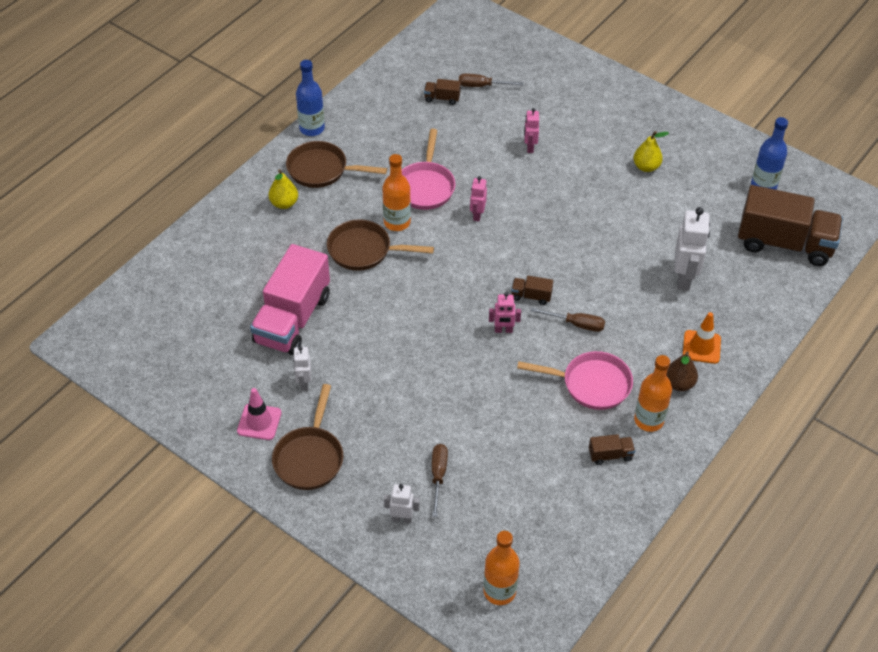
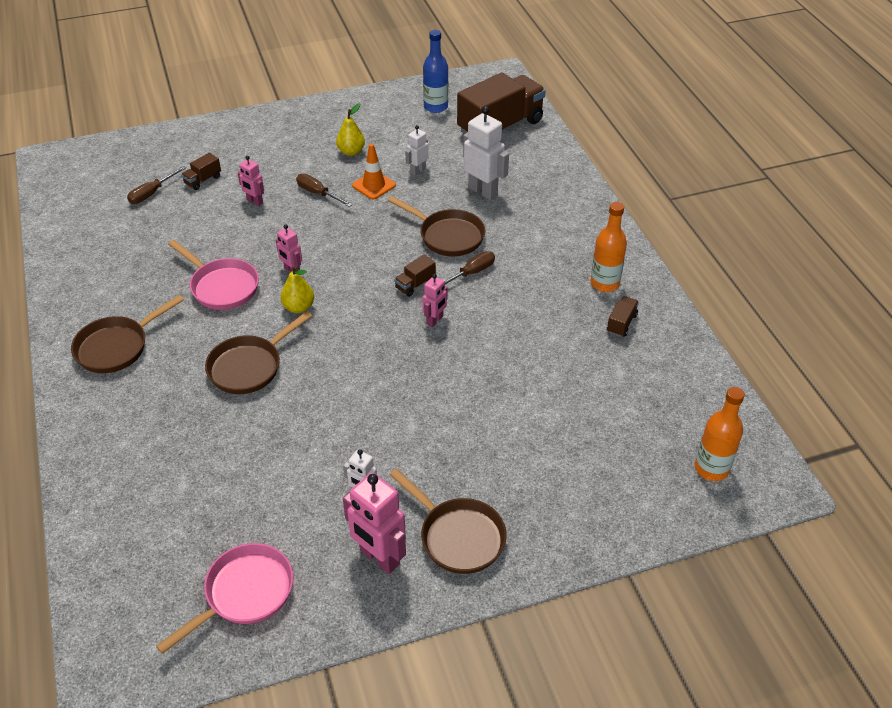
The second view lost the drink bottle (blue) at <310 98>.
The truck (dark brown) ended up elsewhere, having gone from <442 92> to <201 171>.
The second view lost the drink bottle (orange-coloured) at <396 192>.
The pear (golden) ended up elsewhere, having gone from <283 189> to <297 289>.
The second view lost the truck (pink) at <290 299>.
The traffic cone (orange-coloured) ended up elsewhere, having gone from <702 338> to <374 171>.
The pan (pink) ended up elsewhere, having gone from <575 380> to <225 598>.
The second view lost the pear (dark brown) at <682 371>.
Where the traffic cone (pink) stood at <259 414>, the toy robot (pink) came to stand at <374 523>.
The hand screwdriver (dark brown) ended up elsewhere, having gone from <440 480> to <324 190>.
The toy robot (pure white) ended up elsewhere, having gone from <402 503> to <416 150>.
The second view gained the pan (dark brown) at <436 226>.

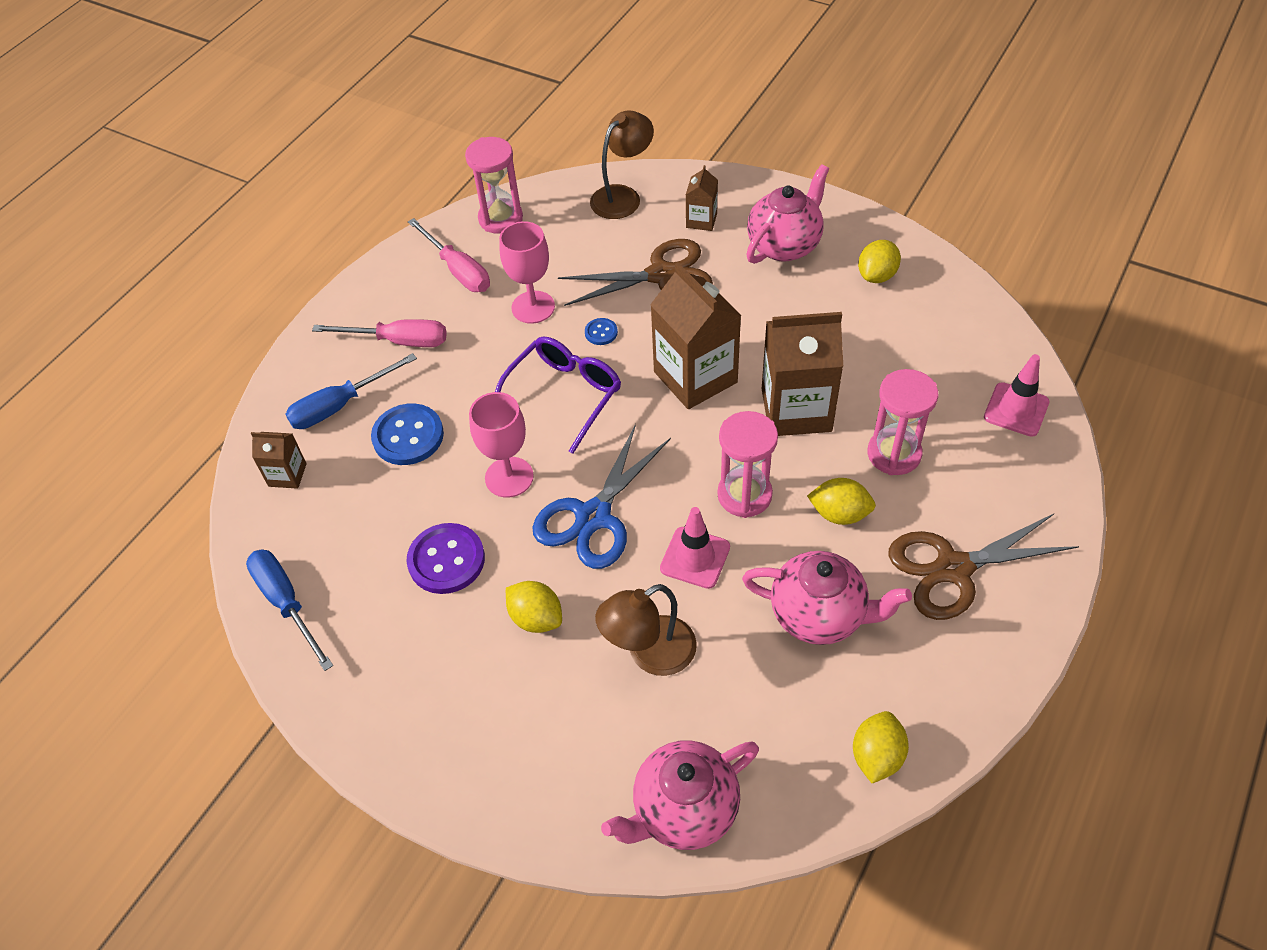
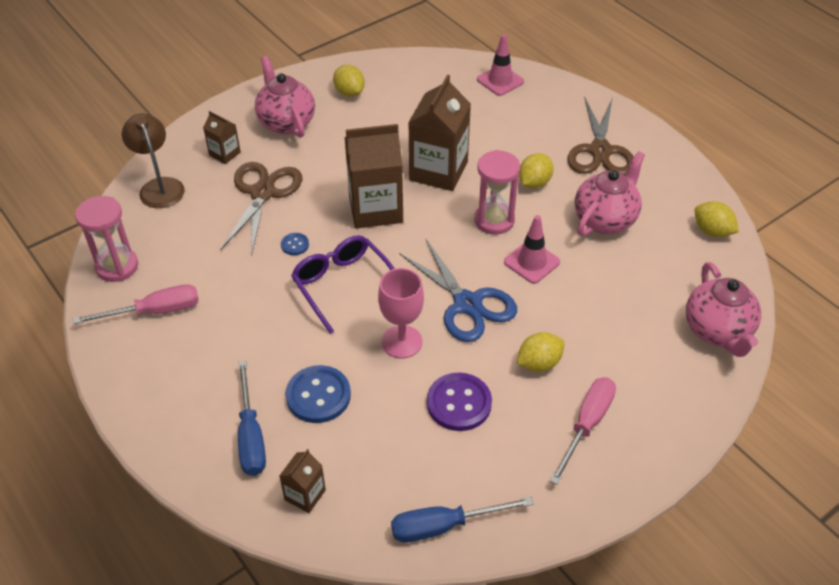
The second view lost the goblet (pink) at <527 272>.
The hand screwdriver (pink) ended up elsewhere, having gone from <379 333> to <583 431>.
The second view lost the sandglass (pink) at <902 422>.
The second view lost the desk lamp (dark brown) at <646 630>.

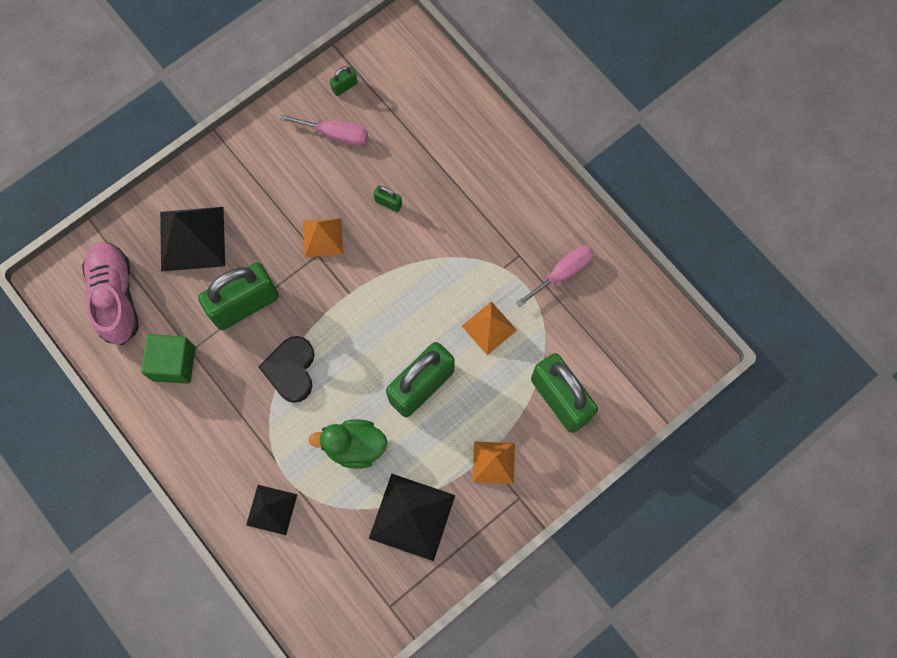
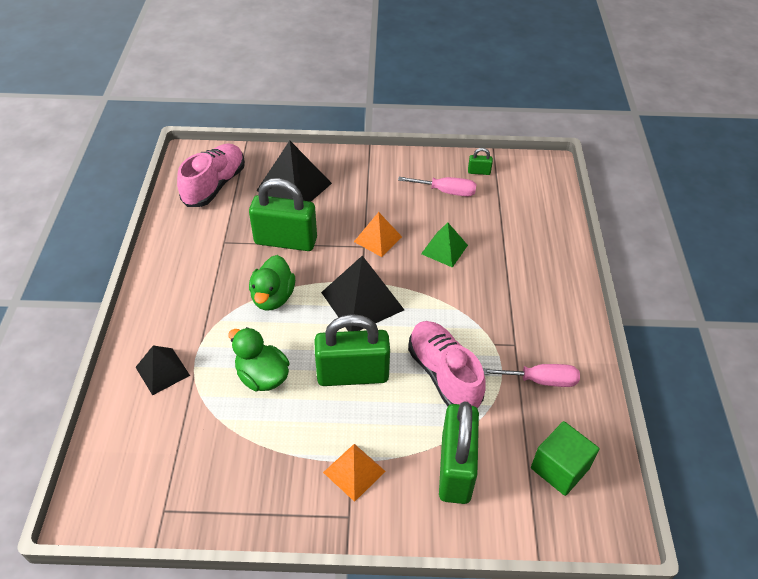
The hand screwdriver (pink) at <323 130> ended up facing another way, 45 degrees counterclockwise from before.
Where the padlock (green) stood at <387 198>, the pyramid (green) came to stand at <444 245>.
Where the pyramid (orange-coloured) stood at <489 328>, the sneaker (pink) came to stand at <446 364>.
The cube (green) ended up elsewhere, having gone from <168 359> to <565 458>.
Where the heart (black) stood at <287 369>, the toy duck (green) came to stand at <272 283>.
The pyramid (black) ended up elsewhere, having gone from <412 517> to <362 293>.

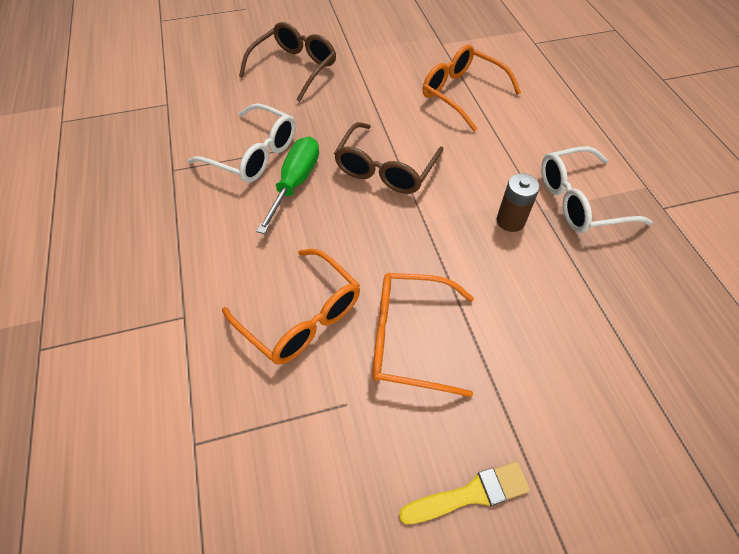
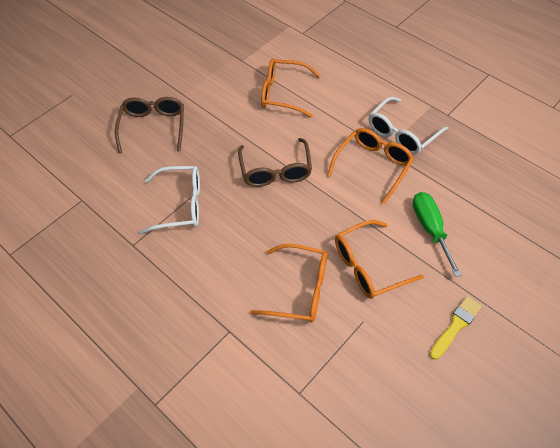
The hand screwdriver (green) ended up elsewhere, having gone from <287 185> to <437 234>.
Where the power cell (dark brown) stood at <518 202>, the glasses (orange-coloured) came to stand at <371 166>.

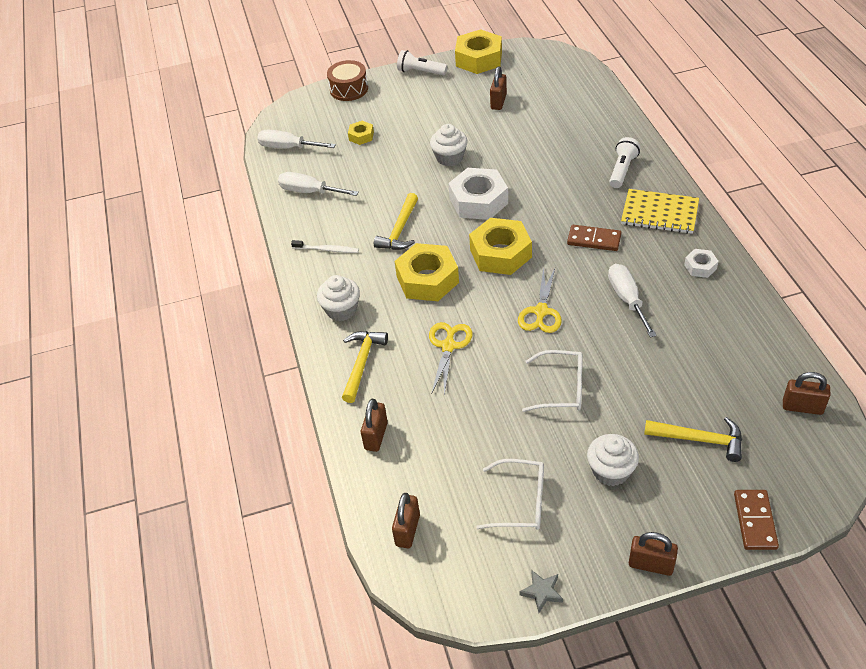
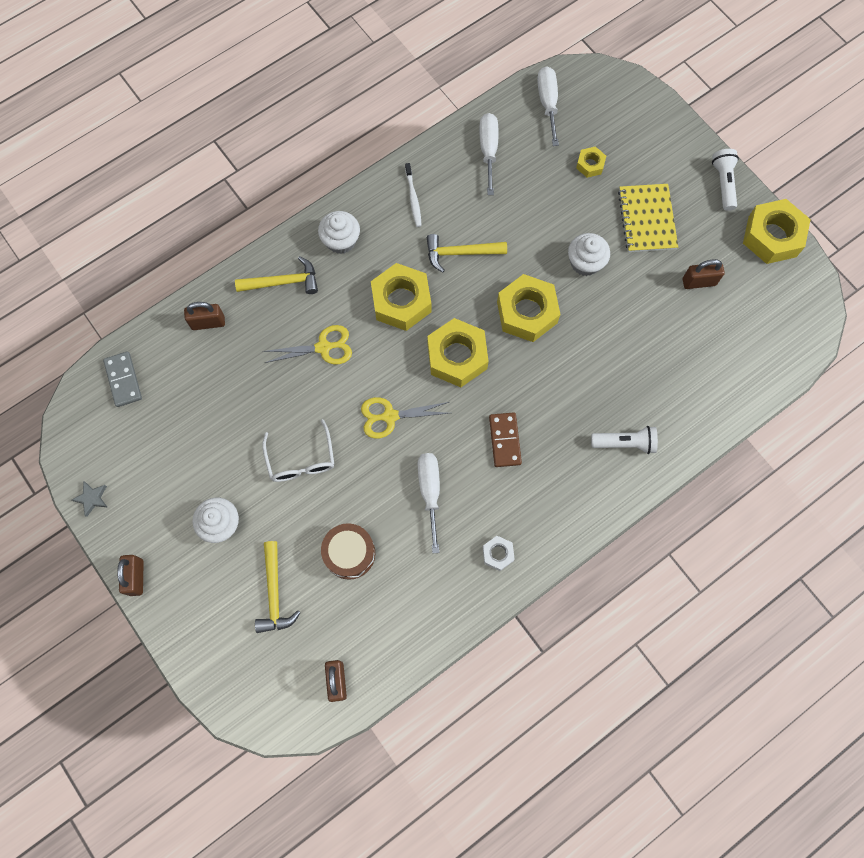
The snare drum (dark brown) ended up elsewhere, having gone from <347 80> to <348 551>.
What was the hexagon nut (pure white) at <478 194> turned into the hexagon nut (golden) at <529 308>.
The notebook (golden) ended up elsewhere, having gone from <660 211> to <648 218>.
The hand screwdriver (pure white) at <632 300> ended up facing another way, 60 degrees counterclockwise from before.
The second view lost the glasses (pure white) at <510 494>.
The second view lost the domino tile (dark brown) at <756 520>.
Where the padlock (dark brown) stood at <406 520>, the domino tile (grey) came to stand at <122 379>.

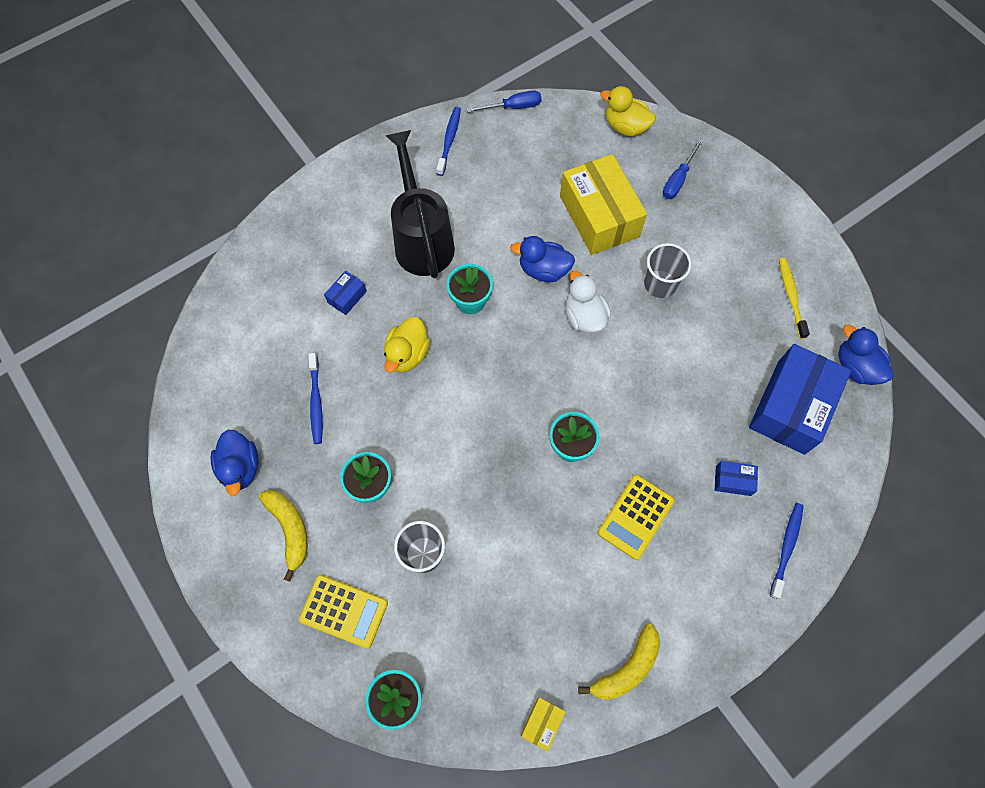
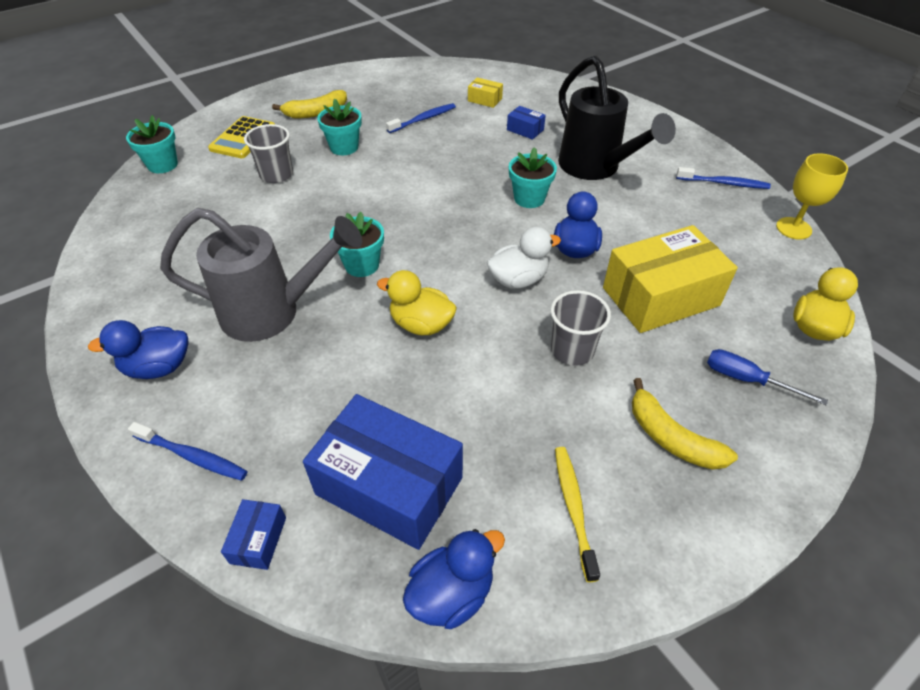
Where the hand screwdriver (blue) stood at <504 101>, the goblet (golden) came to stand at <812 196>.
The watering pot (black) at <420 204> ended up facing another way, 75 degrees clockwise from before.
The toothbrush (golden) at <794 298> ended up facing another way, 90 degrees counterclockwise from before.
The toy duck (golden) ended up elsewhere, having gone from <407 345> to <417 302>.
The toothbrush (blue) at <316 398> ended up facing another way, 150 degrees clockwise from before.
The toy duck (blue) ended up elsewhere, having gone from <235 463> to <138 349>.
The package (blue) ended up elsewhere, having gone from <736 478> to <253 534>.
Where the adding machine (golden) stood at <636 517>, the watering pot (grey) came to stand at <261 275>.
The toy banana (golden) ended up elsewhere, having gone from <619 662> to <685 424>.
The package (golden) ended up elsewhere, having gone from <543 724> to <485 92>.

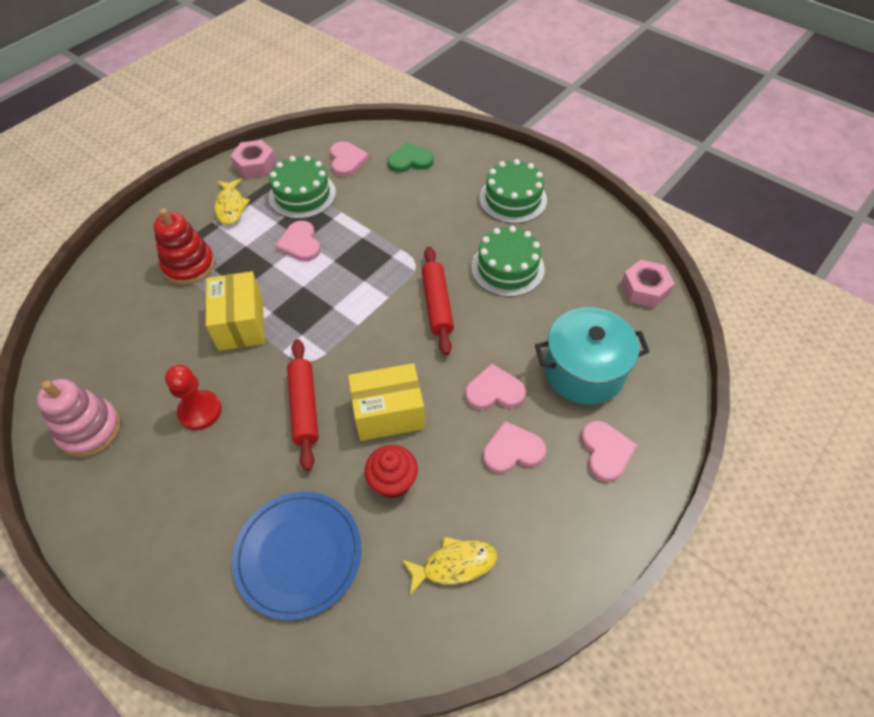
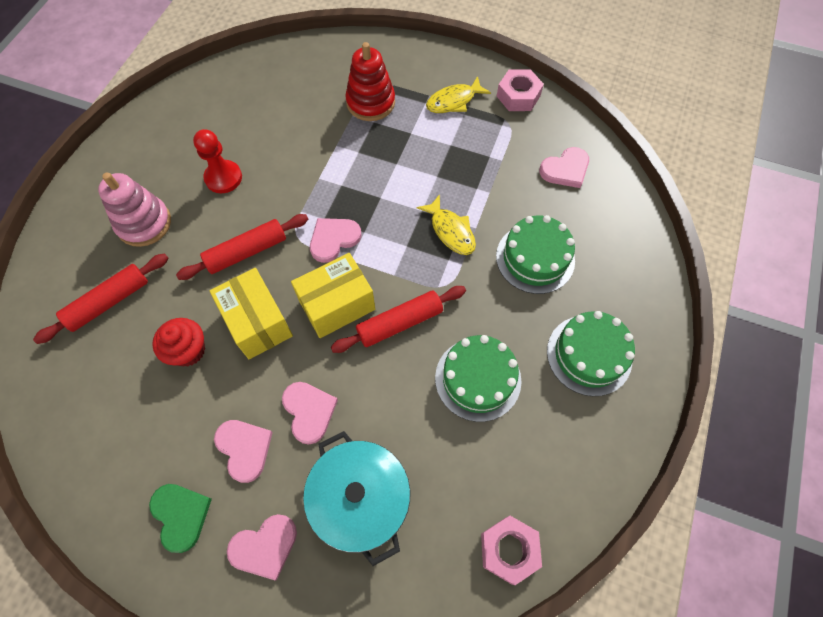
The heart (green) ended up elsewhere, having gone from <410 157> to <180 518>.
The cake (green) ended up elsewhere, having gone from <302 187> to <535 254>.
The heart (pink) ended up elsewhere, having gone from <297 241> to <336 240>.
The package (golden) ended up elsewhere, having gone from <235 311> to <333 295>.
The stacking rings (pink) ended up elsewhere, having gone from <79 418> to <134 210>.
Where the dinner plate (blue) stood at <297 556>, the rolling pin (scarlet) came to stand at <101 299>.
The fish figure (golden) ended up elsewhere, having gone from <449 566> to <446 224>.

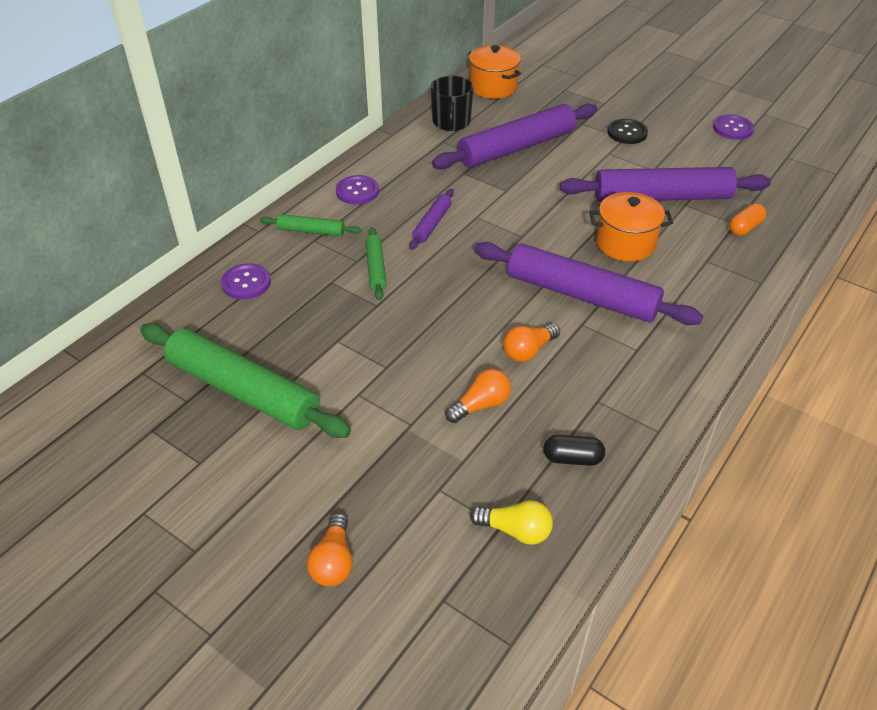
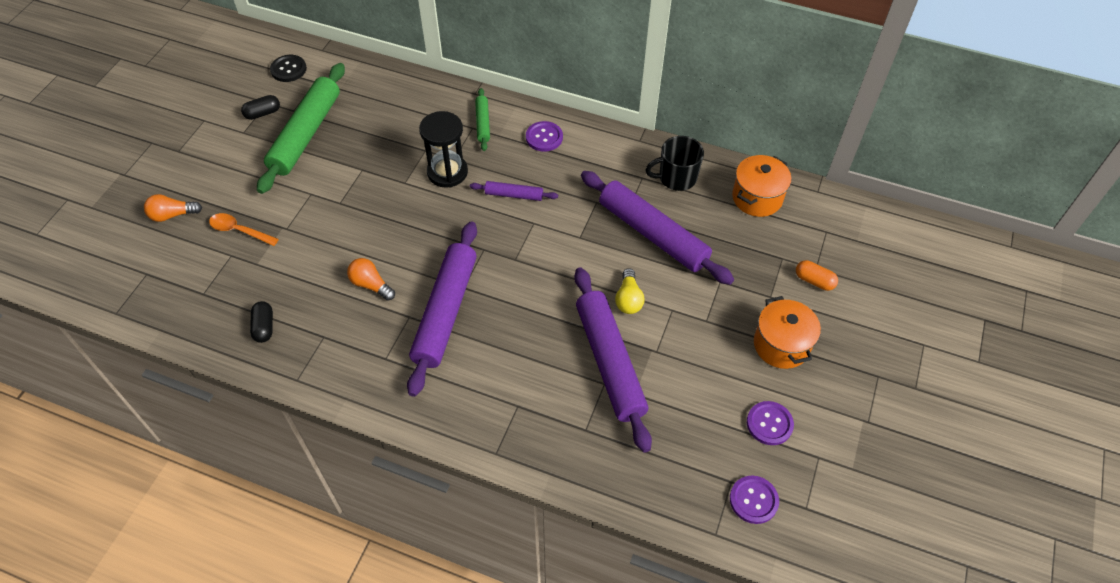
The button (black) ended up elsewhere, having gone from <628 131> to <288 68>.
The pot (orange-coloured) ended up elsewhere, having gone from <631 226> to <787 332>.
The pill shape (orange-coloured) ended up elsewhere, having gone from <747 219> to <817 275>.
Where the rolling pin (green) stood at <375 263>, the sandglass (black) came to stand at <443 149>.
The button (royal purple) ended up elsewhere, having gone from <246 281> to <754 500>.
The second view lost the light bulb (orange-coloured) at <478 396>.
The light bulb (golden) ended up elsewhere, having gone from <511 522> to <629 291>.
The second view gained the pill shape (black) at <260 107>.
The second view gained the spoon (orange-coloured) at <244 229>.

